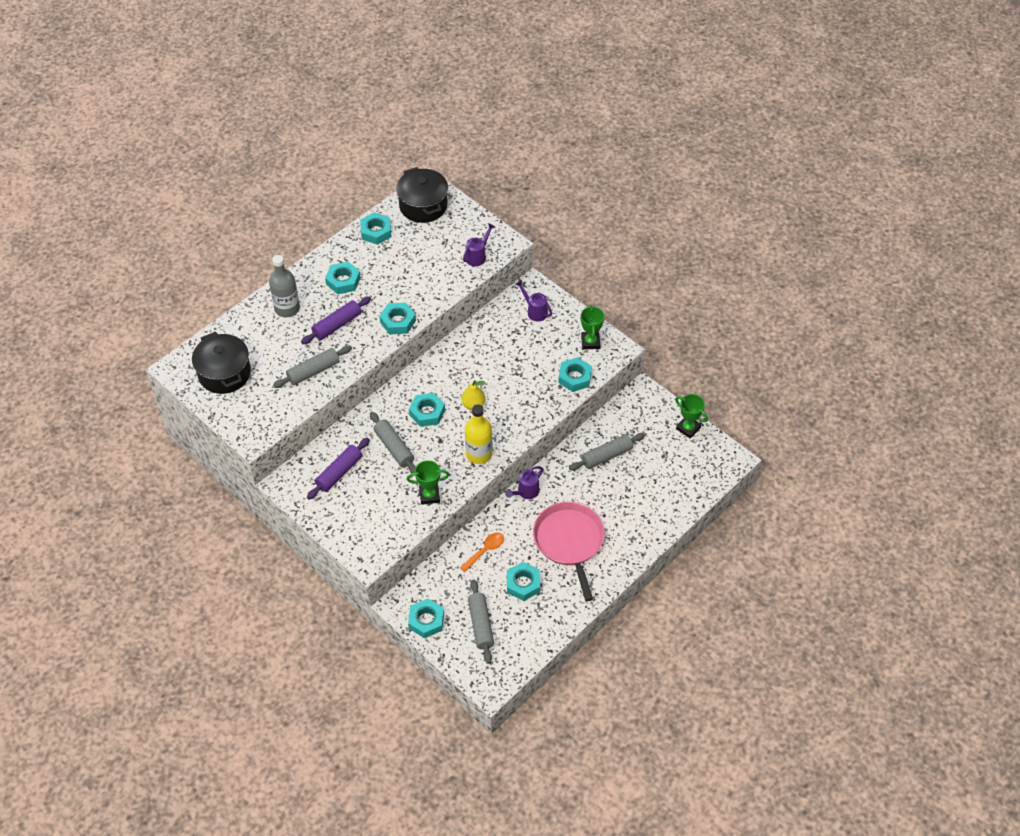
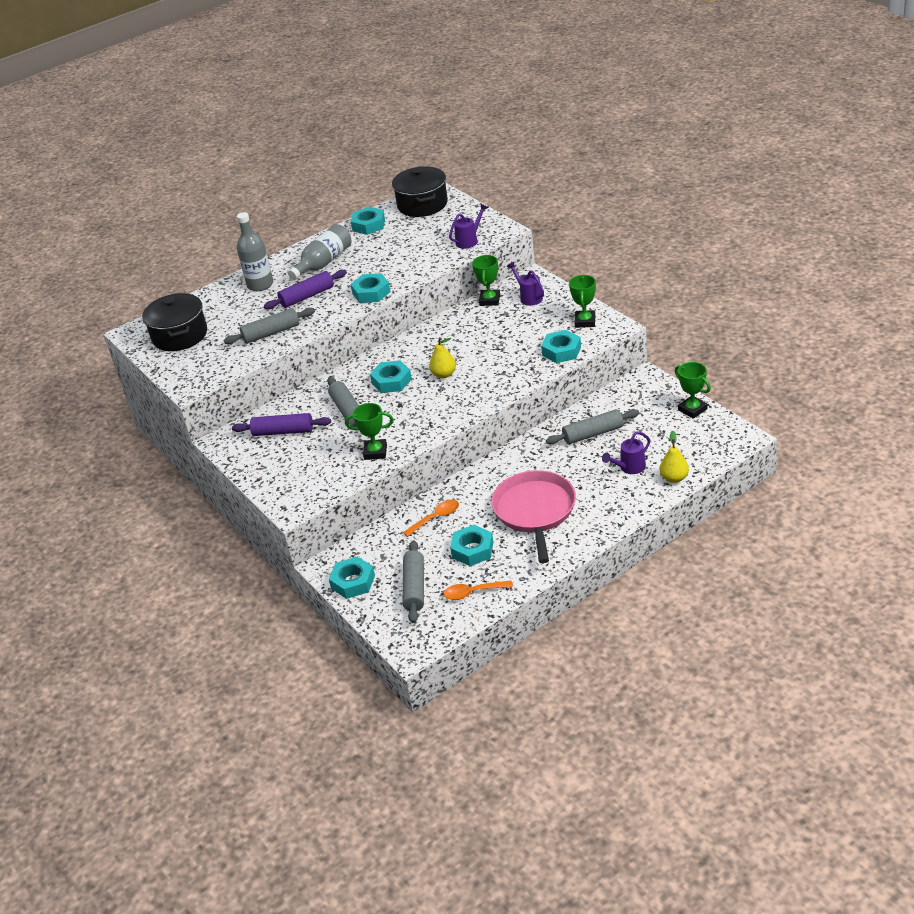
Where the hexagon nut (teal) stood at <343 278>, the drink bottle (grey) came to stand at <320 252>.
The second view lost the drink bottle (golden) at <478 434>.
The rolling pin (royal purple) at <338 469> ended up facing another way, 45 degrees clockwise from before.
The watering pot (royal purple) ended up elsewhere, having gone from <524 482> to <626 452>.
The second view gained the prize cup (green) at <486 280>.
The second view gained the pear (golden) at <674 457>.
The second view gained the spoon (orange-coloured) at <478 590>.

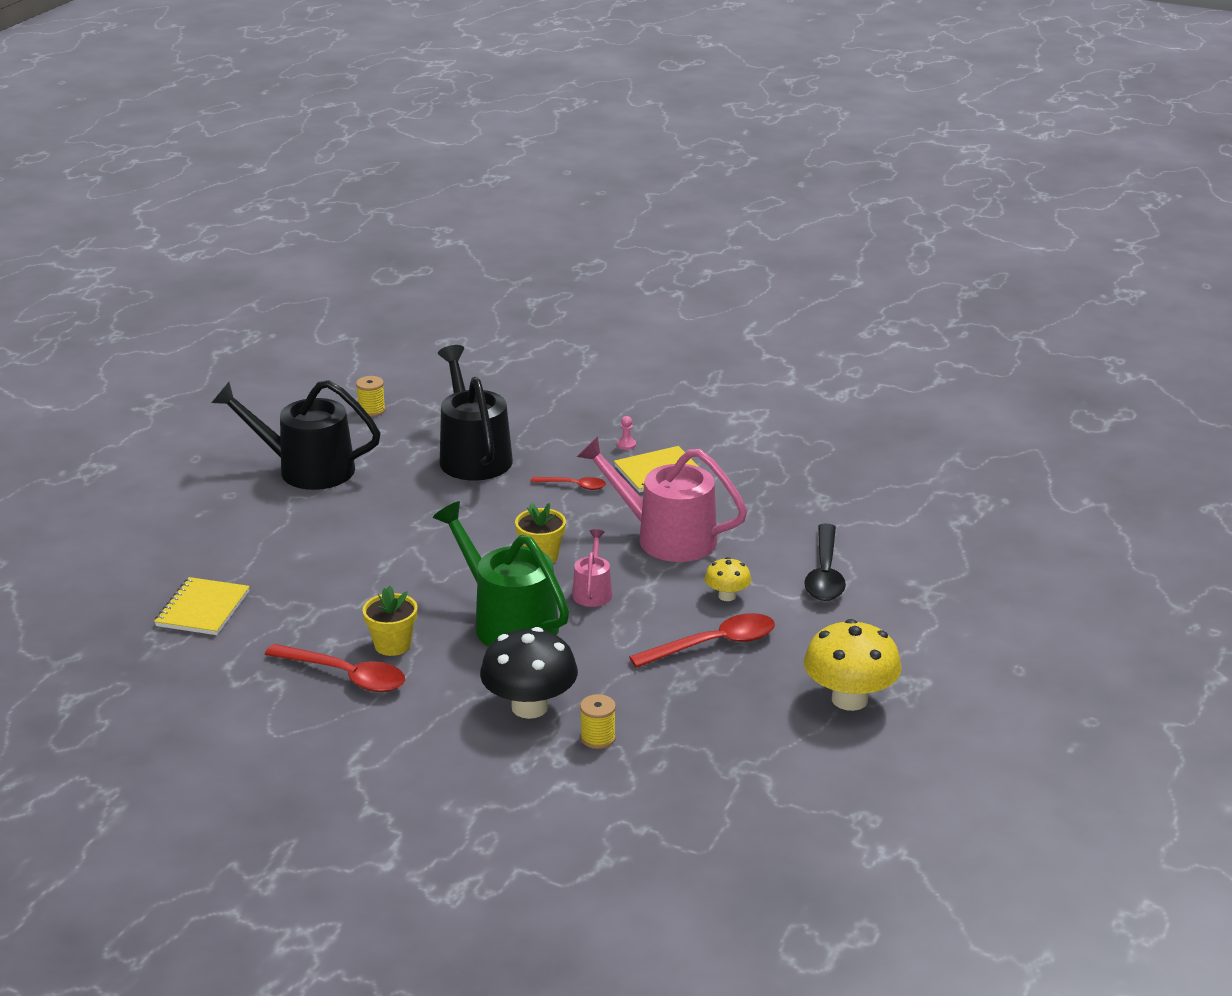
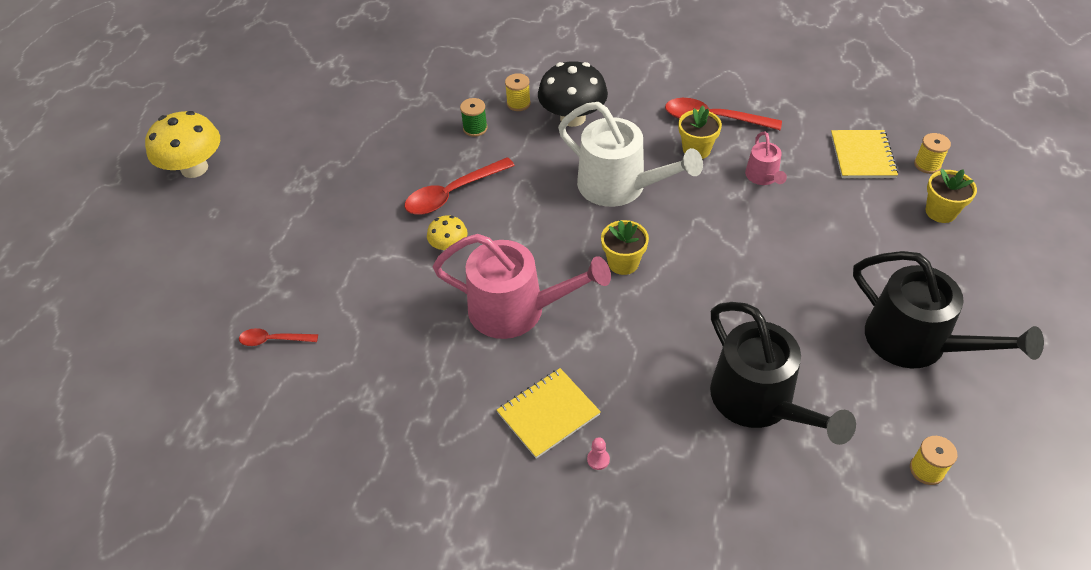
The watering pot (black) at <296 435> ended up facing another way, 45 degrees clockwise from before.
The spoon (scarlet) ended up elsewhere, having gone from <568 483> to <278 337>.
What was the watering pot (green) at <501 573> turned into the watering pot (pure white) at <630 154>.
The second view lost the spoon (black) at <825 562>.
The watering pot (pink) ended up elsewhere, having gone from <592 568> to <766 158>.
The toadstool (golden) ended up elsewhere, having gone from <853 665> to <182 144>.
The second view gained the bobbin (green) at <474 117>.
The second view gained the bobbin (golden) at <932 153>.
The second view gained the flower pot (golden) at <951 196>.

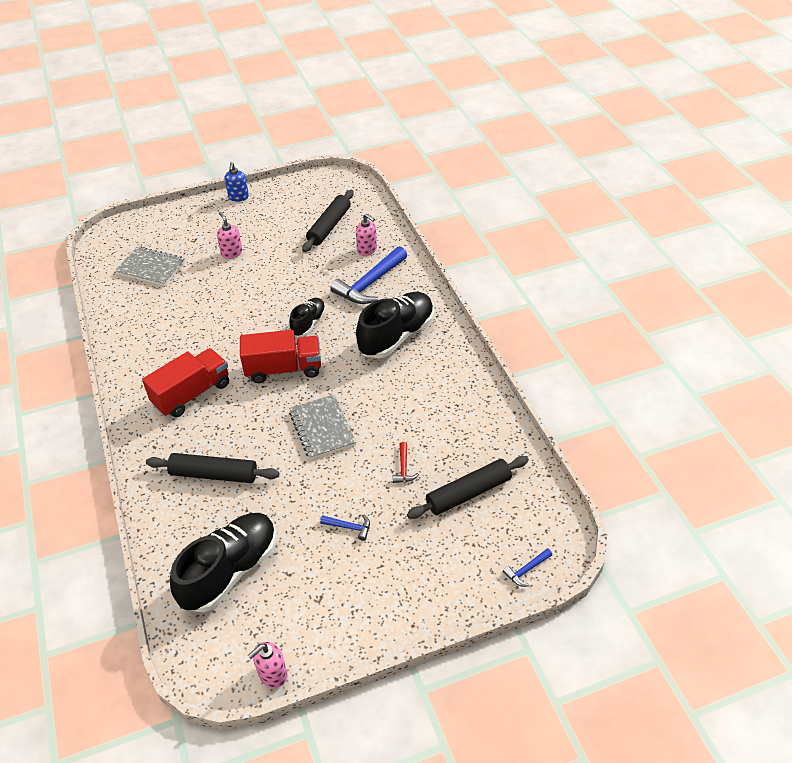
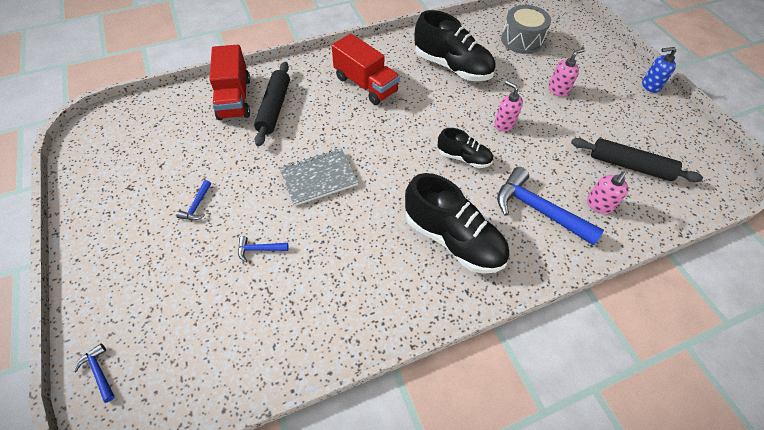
Where the notebook (grey) stood at <150 266>, the snare drum (grey) came to stand at <526 29>.
The truck (scarlet) ended up elsewhere, having gone from <280 356> to <229 82>.
What was the carpenter's hammer (scarlet) at <406 462> turned into the carpenter's hammer (blue) at <263 249>.
The second view lost the rolling pin (black) at <468 487>.
The sneaker (black) ended up elsewhere, having gone from <223 562> to <455 45>.
The soap pump (pink) ended up elsewhere, having gone from <267 665> to <508 105>.

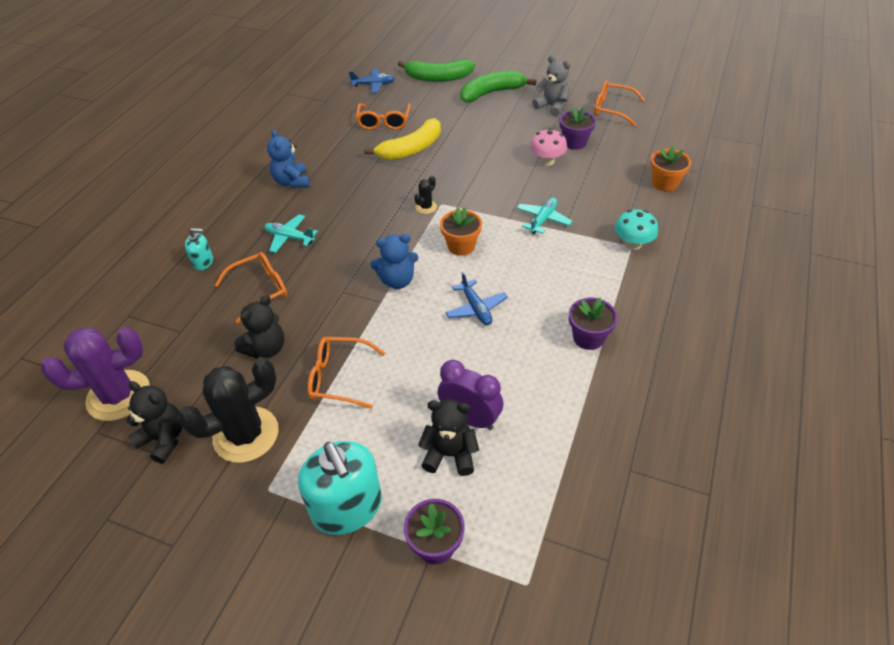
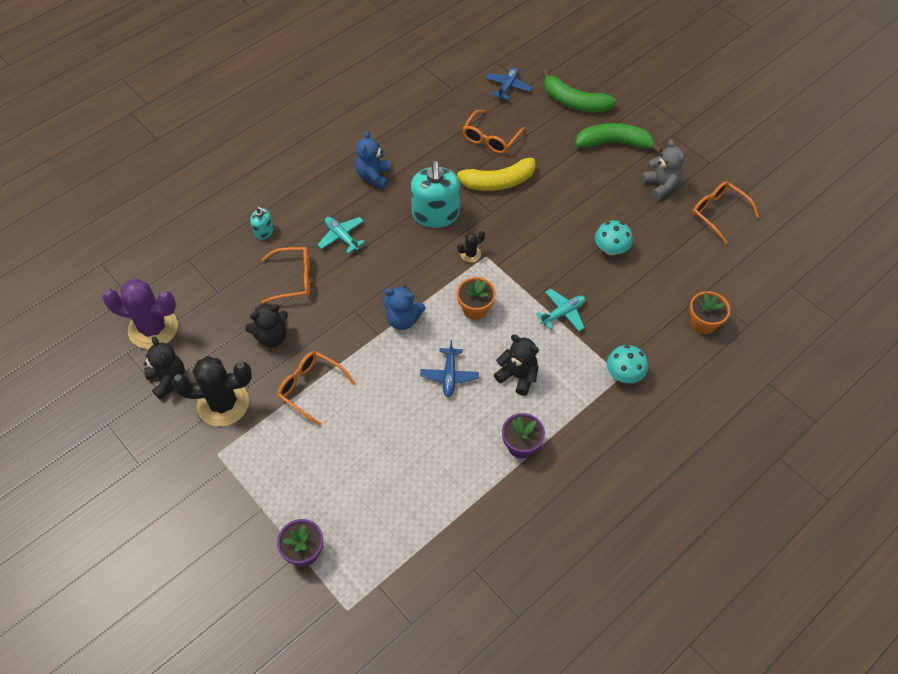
The toy plane (blue) at <372 81> ended up facing another way, 90 degrees counterclockwise from before.
The second view lost the flower pot (royal purple) at <578 128>.
What was the toadstool (pink) at <548 147> turned into the toadstool (teal) at <614 238>.
The second view lost the alarm clock (royal purple) at <470 395>.
The teddy bear (black) ended up elsewhere, having gone from <448 437> to <516 365>.
The soap pump (teal) ended up elsewhere, having gone from <340 488> to <435 194>.

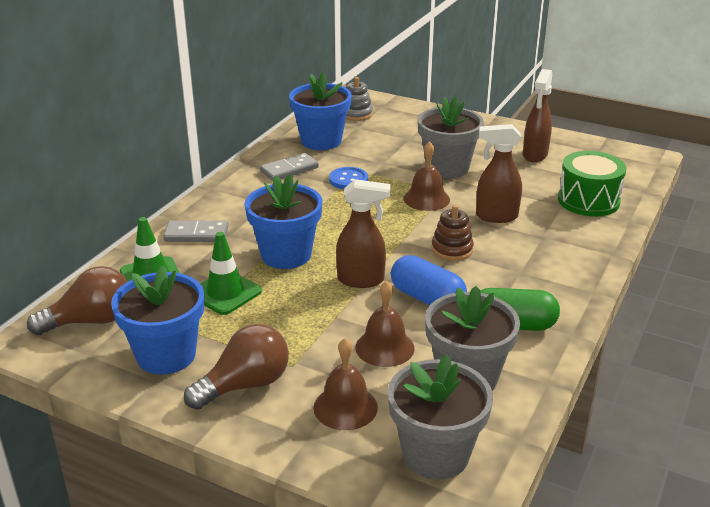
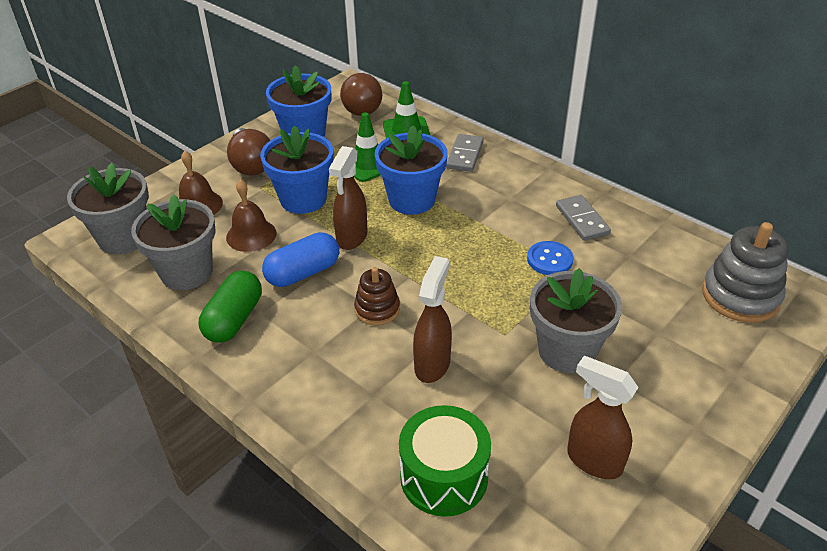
The flower pot (blue) ended up elsewhere, having gone from <320 111> to <296 170>.
The size of the stacking rings (grey) at <359 99> changed by a factor of 1.68.
The second view lost the school bell (dark brown) at <427 176>.

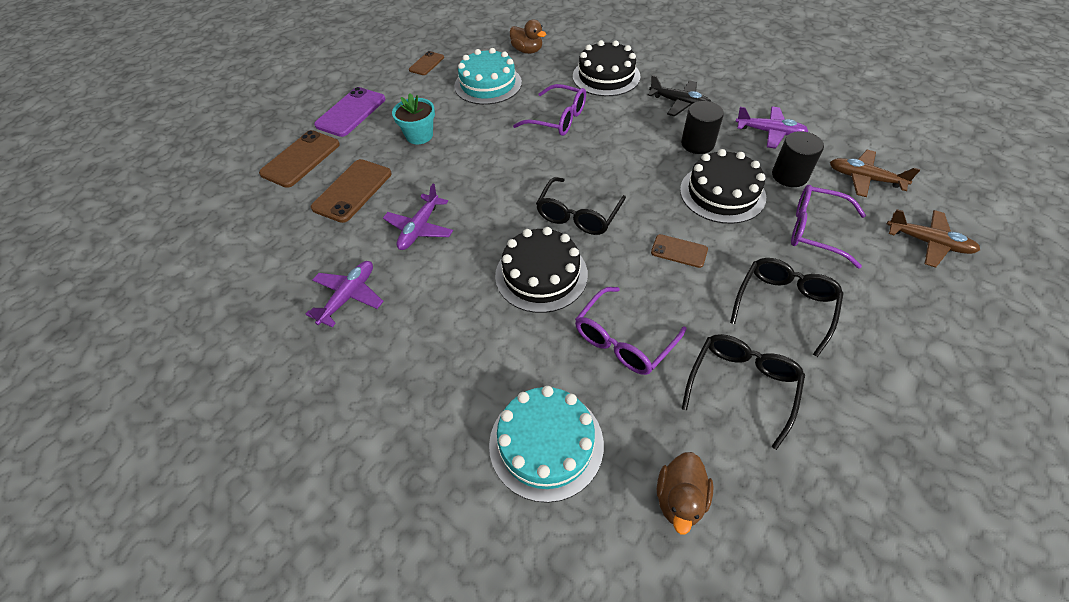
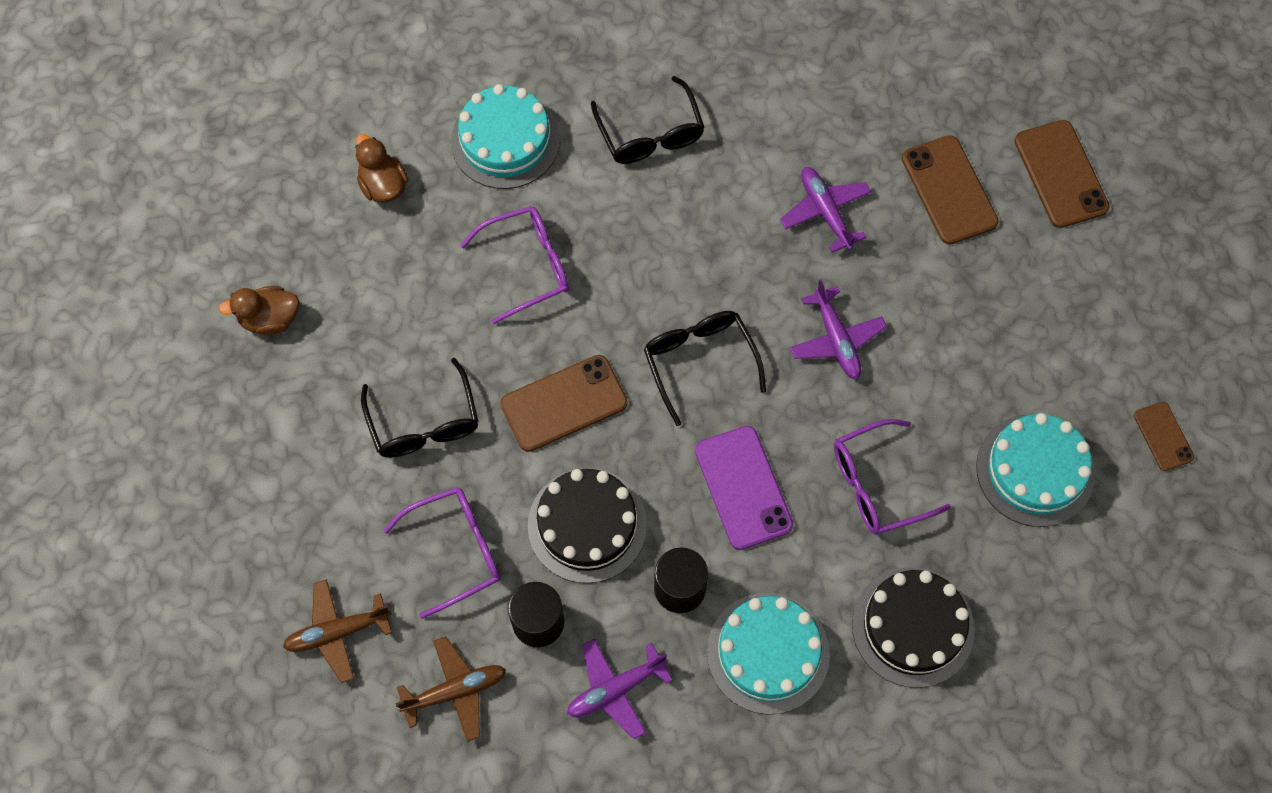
The toy duck (dark brown) ended up elsewhere, having gone from <528 37> to <259 310>.
Where the toy plane (black) stood at <679 95>, the cake (teal) came to stand at <768 654>.
The mobile phone (royal purple) ended up elsewhere, having gone from <349 112> to <744 488>.
The second view lost the flower pot (teal) at <413 118>.
The second view lost the cake (black) at <541 270>.
The size of the mobile phone (dark brown) at <679 251> changed by a factor of 1.75.
The toy plane (royal purple) ended up elsewhere, having gone from <344 294> to <838 329>.
The glasses (royal purple) at <630 331> ended up facing another way, 75 degrees clockwise from before.
The glasses (black) ended up elsewhere, having gone from <743 392> to <648 120>.

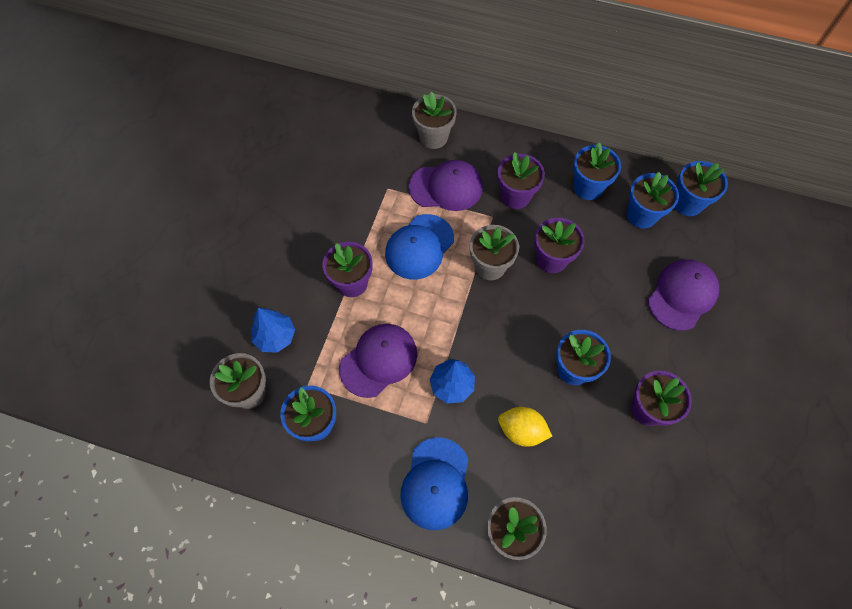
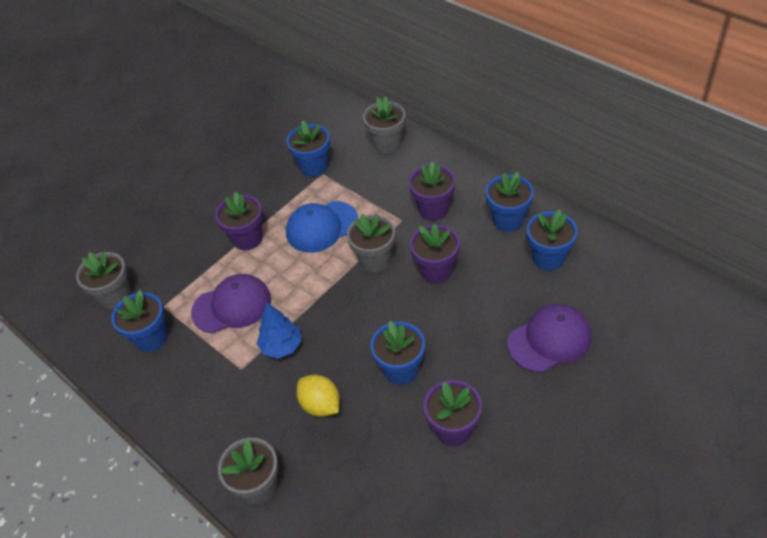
The second view lost the baseball cap (royal purple) at <446 185>.
The flower pot (blue) ended up elsewhere, having gone from <701 188> to <308 148>.
The second view lost the toy tree (blue) at <273 330>.
The second view lost the baseball cap (blue) at <434 483>.

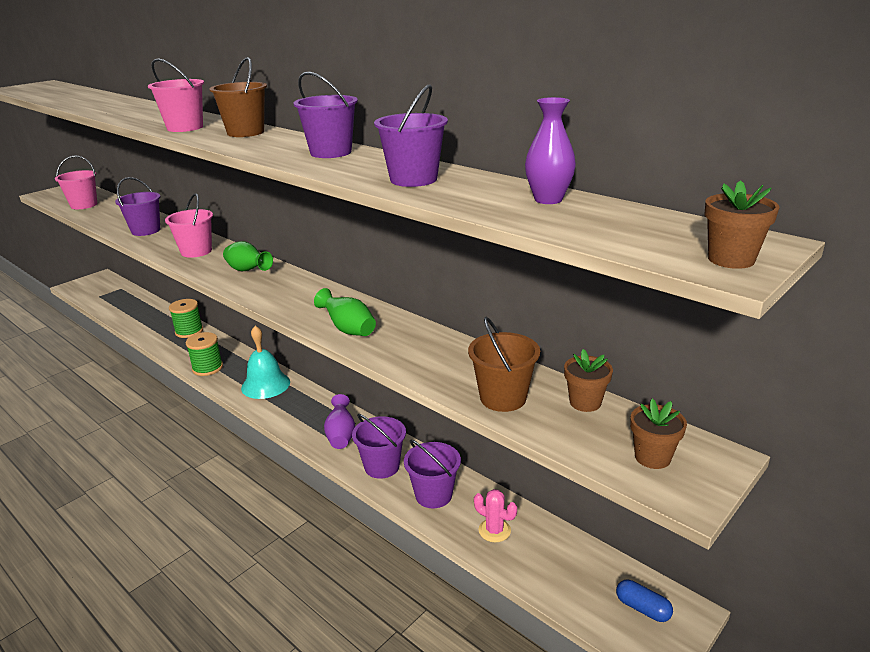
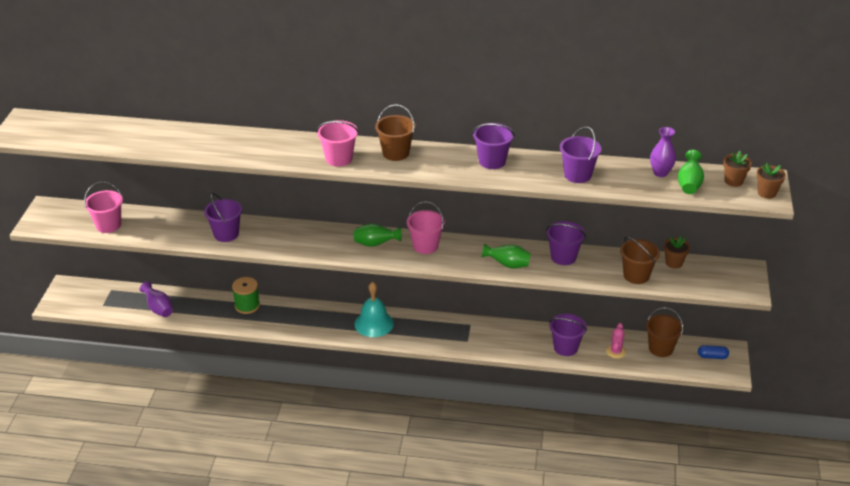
The pail (pink) ended up elsewhere, having gone from <189 225> to <426 228>.
The second view lost the bobbin (green) at <204 354>.
The vase (royal purple) ended up elsewhere, having gone from <339 421> to <156 299>.
The flower pot (dark brown) ended up elsewhere, having gone from <658 434> to <737 169>.
The pail (royal purple) ended up elsewhere, having gone from <379 446> to <566 243>.
The saguaro cactus (pink) at <495 515> ended up facing another way, 75 degrees counterclockwise from before.
The second view gained the vase (green) at <691 172>.
The second view gained the pail (dark brown) at <664 332>.

